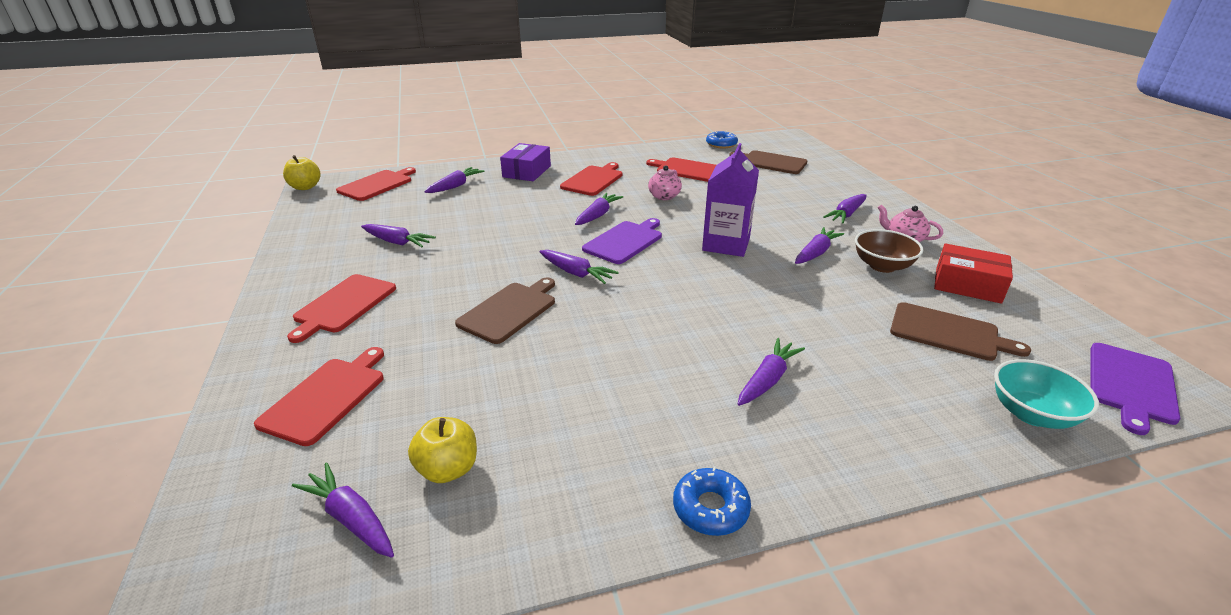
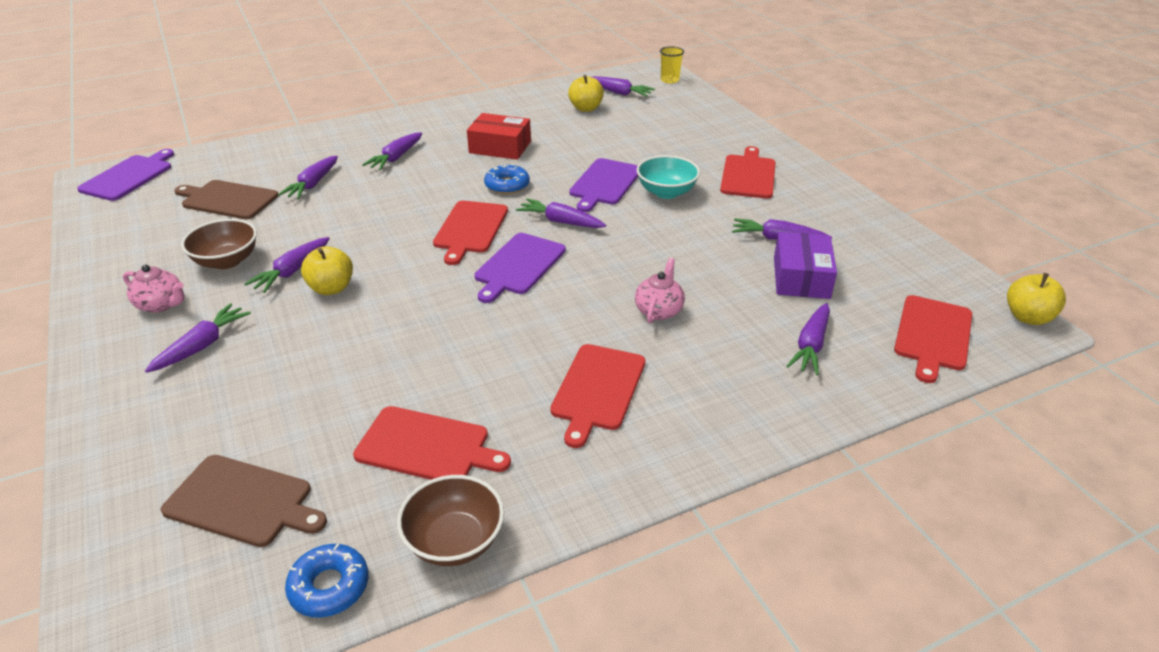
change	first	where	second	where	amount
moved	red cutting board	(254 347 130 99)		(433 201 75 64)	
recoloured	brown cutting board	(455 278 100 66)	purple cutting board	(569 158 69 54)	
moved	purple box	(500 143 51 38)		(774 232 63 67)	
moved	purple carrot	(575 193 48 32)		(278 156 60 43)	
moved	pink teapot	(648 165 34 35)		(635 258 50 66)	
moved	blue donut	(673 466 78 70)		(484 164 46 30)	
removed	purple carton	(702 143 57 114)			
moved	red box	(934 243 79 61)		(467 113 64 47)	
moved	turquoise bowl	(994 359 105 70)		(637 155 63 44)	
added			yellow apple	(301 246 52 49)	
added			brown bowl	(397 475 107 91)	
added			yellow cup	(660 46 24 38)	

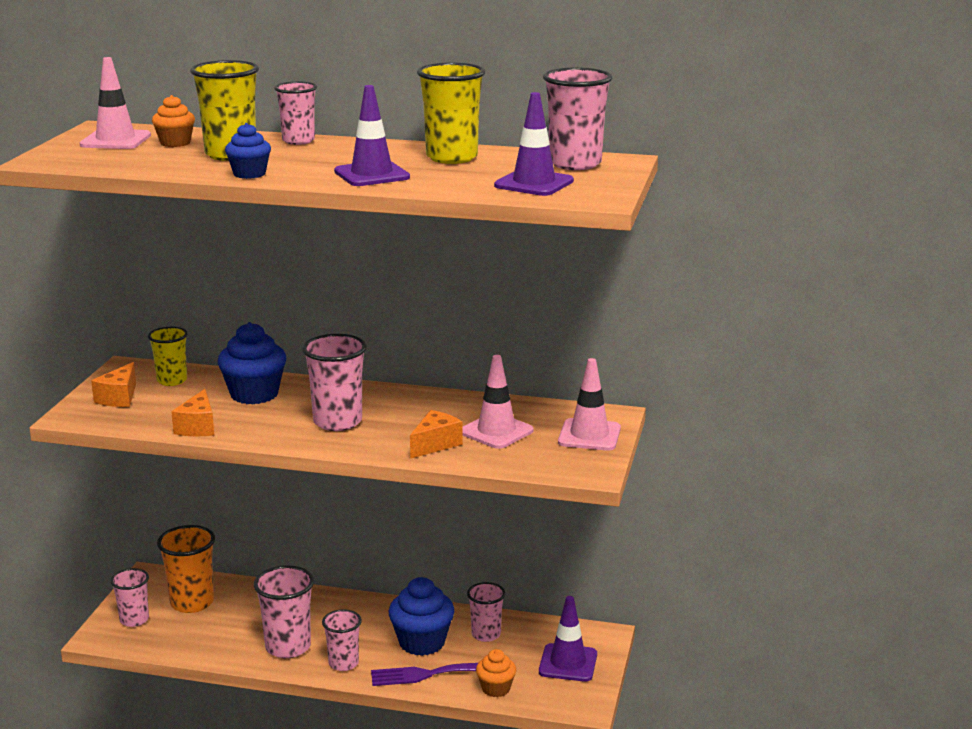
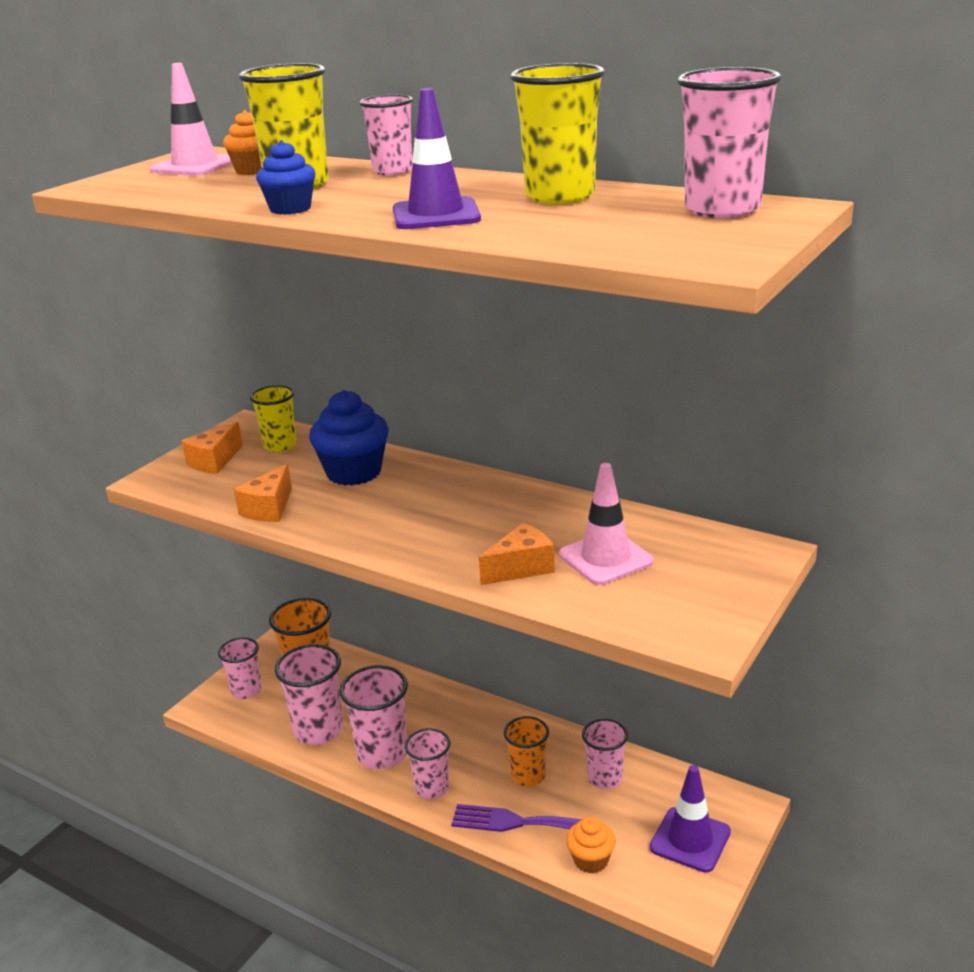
change	first	where	second	where	amount
moved	pink cup	(302 334 65 97)		(275 644 68 101)	
replaced	blue cupcake	(389 577 66 79)	orange cup	(504 716 45 70)	
removed	purple traffic cone	(494 92 80 104)			
removed	pink traffic cone	(558 358 63 93)			

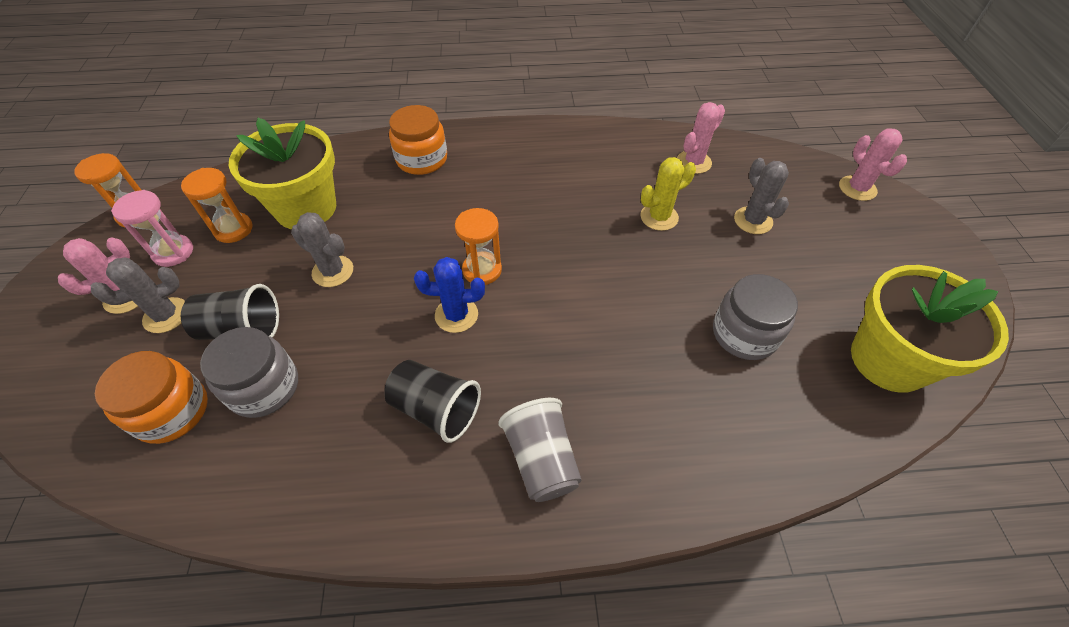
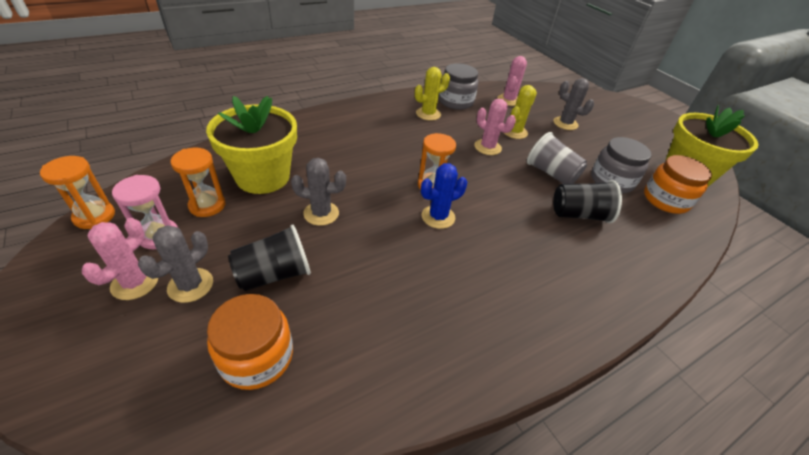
change	first	where	second	where	amount
moved	grey jar	(200 327 98 91)		(439 63 39 47)	
moved	black cup	(384 360 97 83)		(553 180 69 43)	
moved	orange jar	(389 105 58 70)		(644 155 68 59)	
moved	grey cup	(498 398 84 104)		(527 132 60 52)	
moved	pink cactus	(839 129 68 72)		(474 99 42 56)	
added			yellow cactus	(415 67 35 54)	

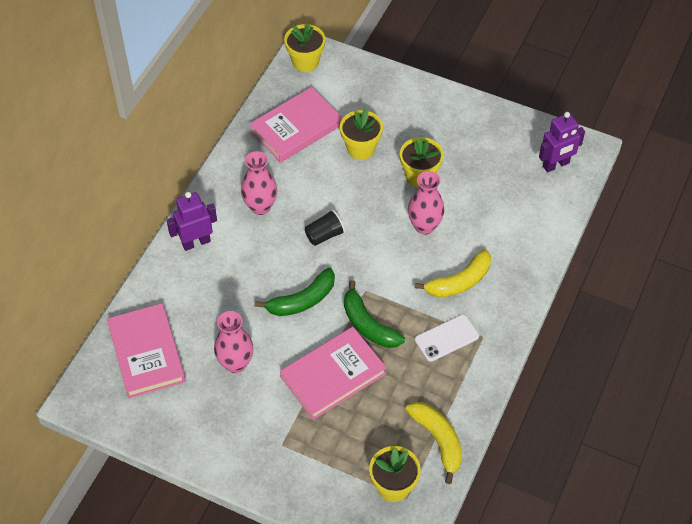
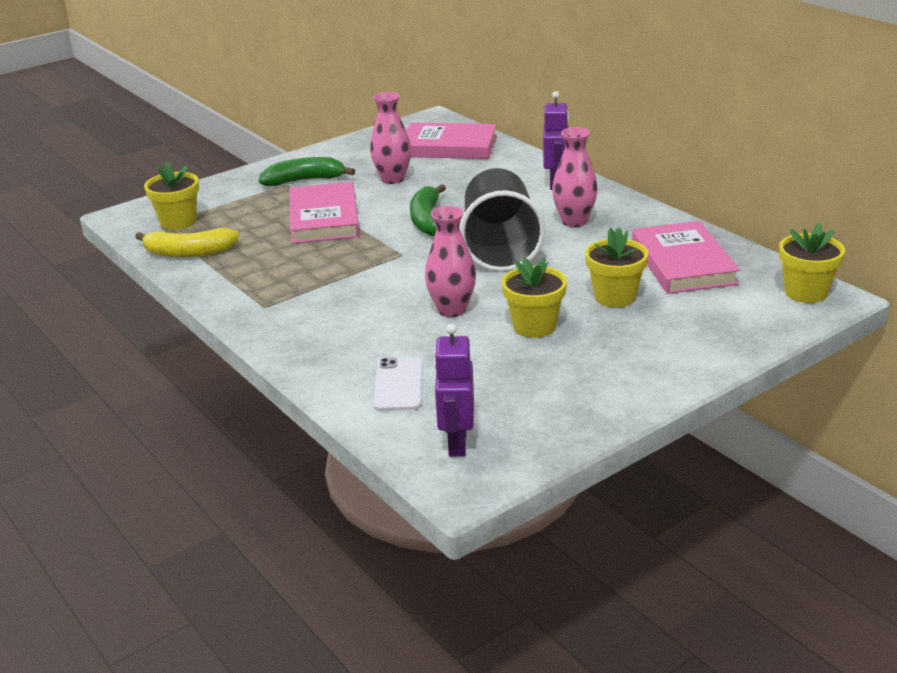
change	first	where	second	where	amount
resized	black cup	(305 209 40 37)		(460 168 85 104)	x2.36
moved	green banana	(344 280 61 68)		(259 157 96 29)	
removed	yellow banana	(414 249 77 48)			
moved	white phone	(415 314 64 48)		(373 357 50 54)	

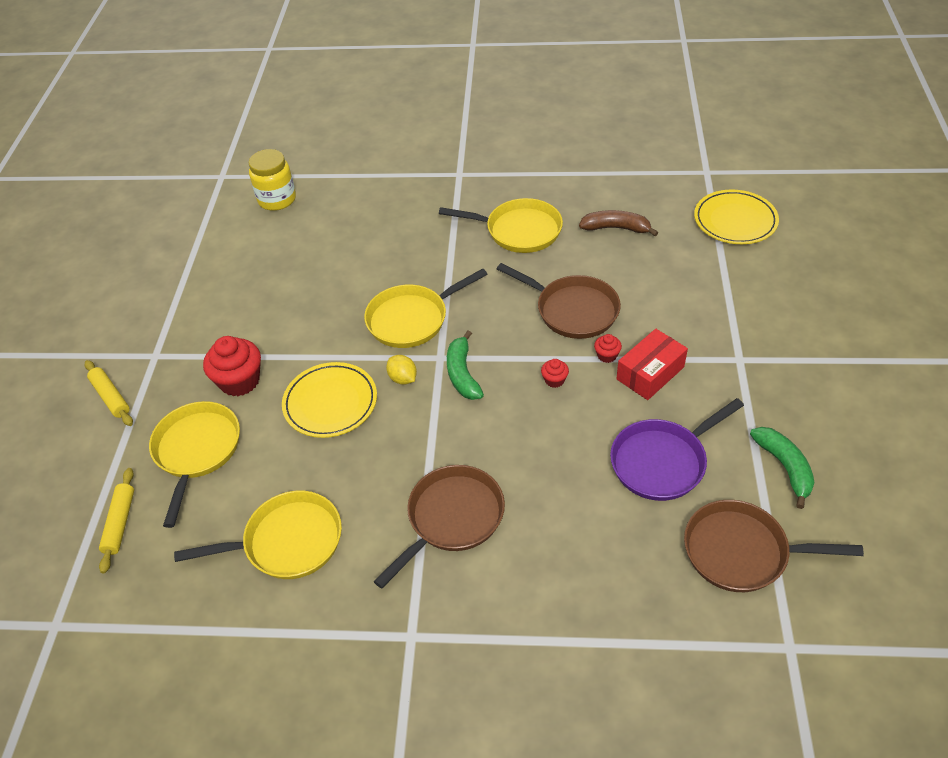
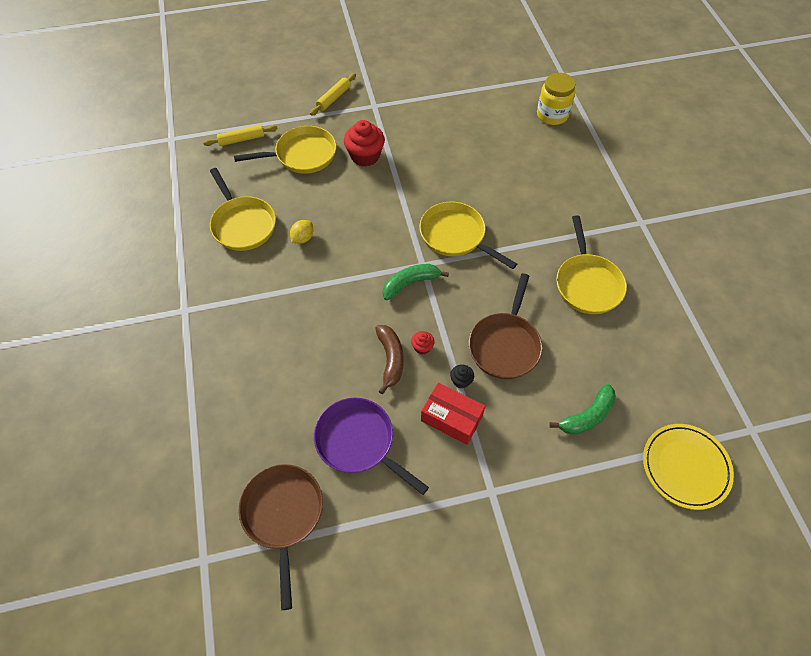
change	first	where	second	where	amount
removed	yellow plate	(282 362 95 76)			
removed	brown pan	(373 465 132 124)			
moved	yellow lemon	(386 355 31 30)		(290 220 23 24)	
moved	brown banana	(579 210 79 26)		(375 325 29 69)	
recoloured	red cupcake	(594 334 28 29)	black cupcake	(450 364 24 25)	
moved	green banana	(750 427 65 82)		(549 384 67 51)	

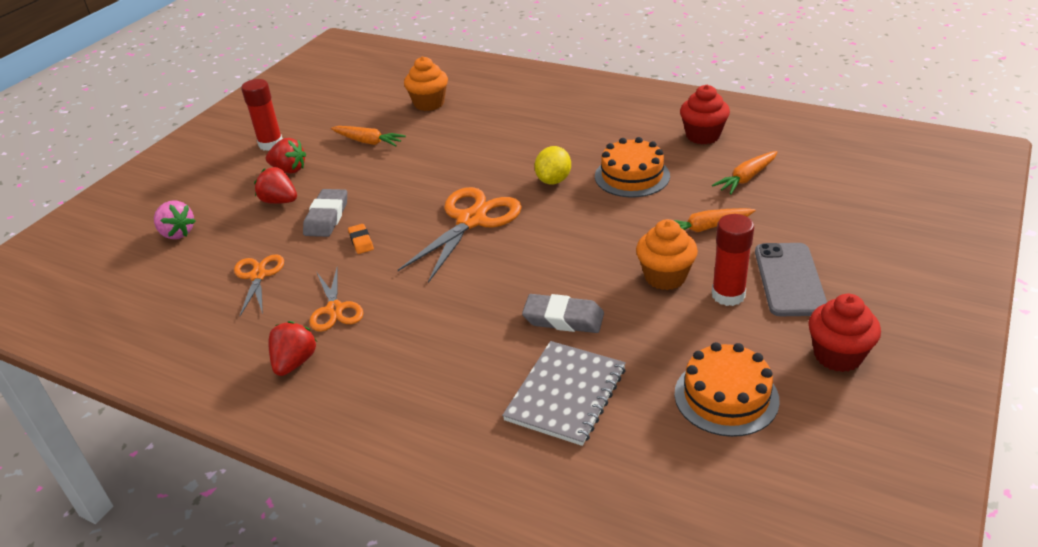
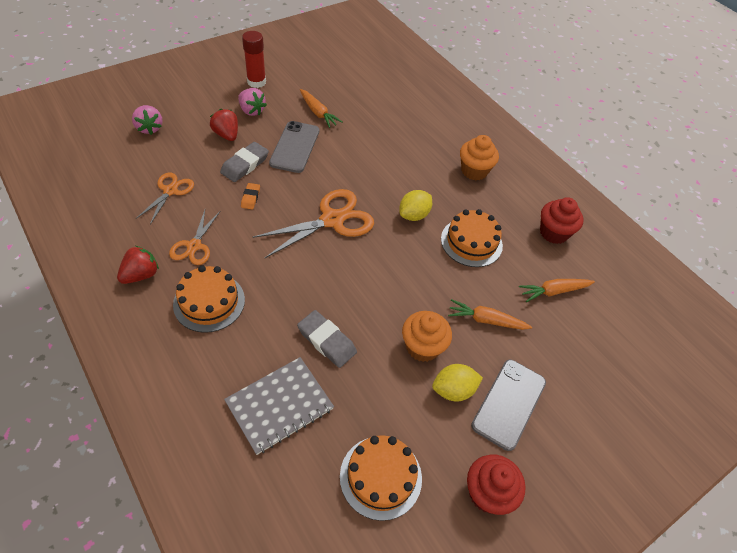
change	first	where	second	where	amount
recoloured	red strawberry	(266 138 40 36)	pink strawberry	(238 88 29 28)	
moved	orange cupcake	(404 56 44 55)		(460 135 39 46)	
replaced	red glue stick	(712 214 42 92)	yellow lemon	(432 364 51 38)	
added			orange cake	(173 266 72 67)	
added			grey phone	(269 121 50 52)	

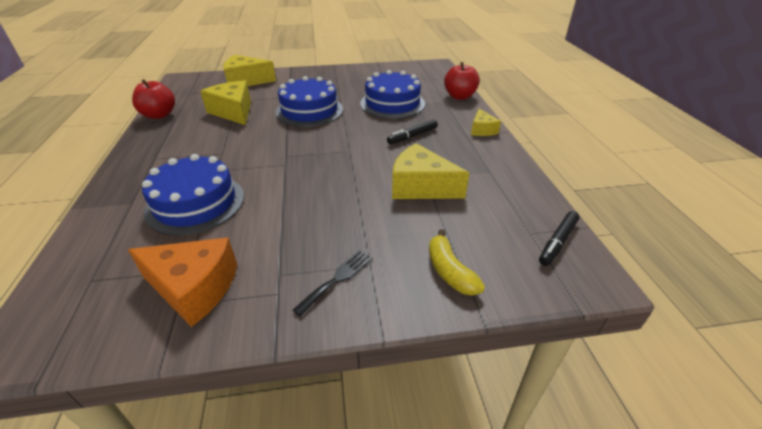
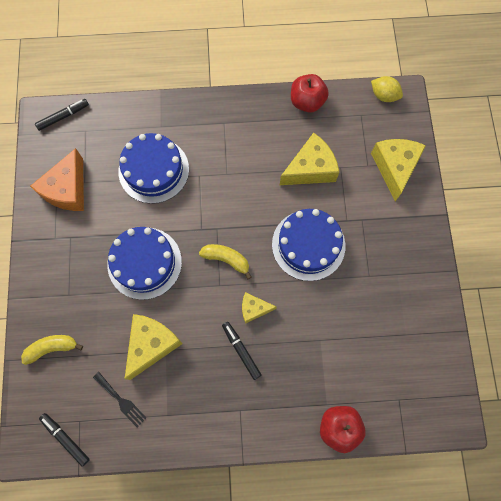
change	first	where	second	where	amount
moved	black fork	(293 250 79 67)		(93 372 53 55)	
moved	blue cake	(360 70 65 49)		(107 227 75 73)	
moved	yellow cheese	(471 109 30 27)		(242 292 35 32)	
added			black marker	(35 99 54 32)	
added			yellow banana	(199 244 52 35)	
added			yellow lemon	(371 76 32 26)	

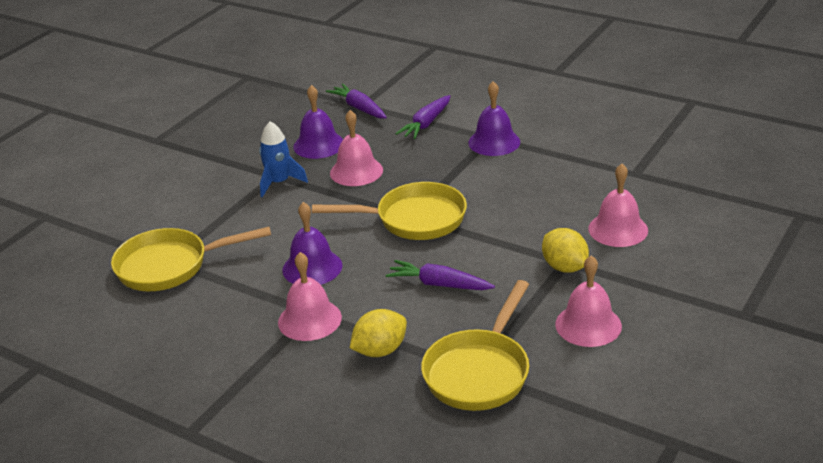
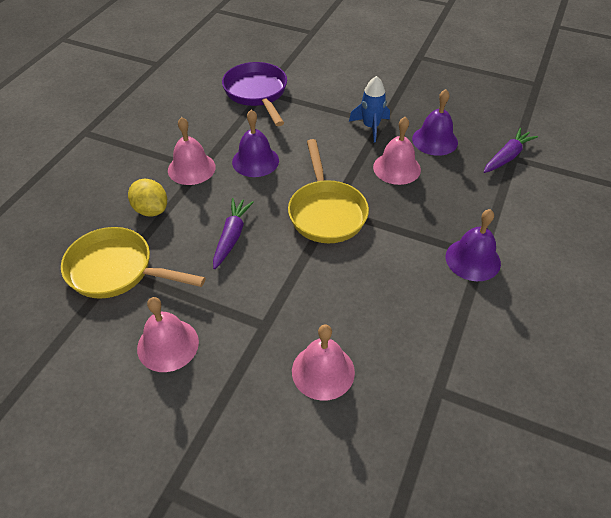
change	first	where	second	where	amount
recoloured	yellow pan	(111 227 160 64)	purple pan	(222 62 65 64)	
removed	purple carrot	(395 95 55 44)			
removed	yellow lemon	(542 228 47 45)			

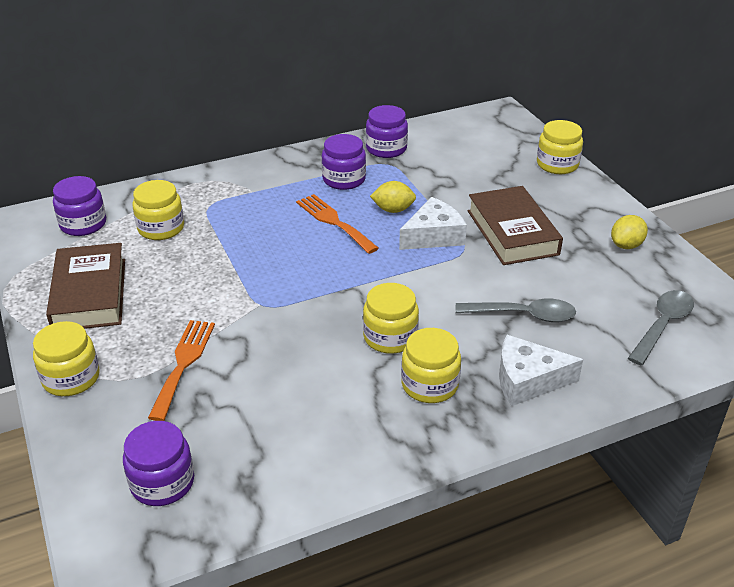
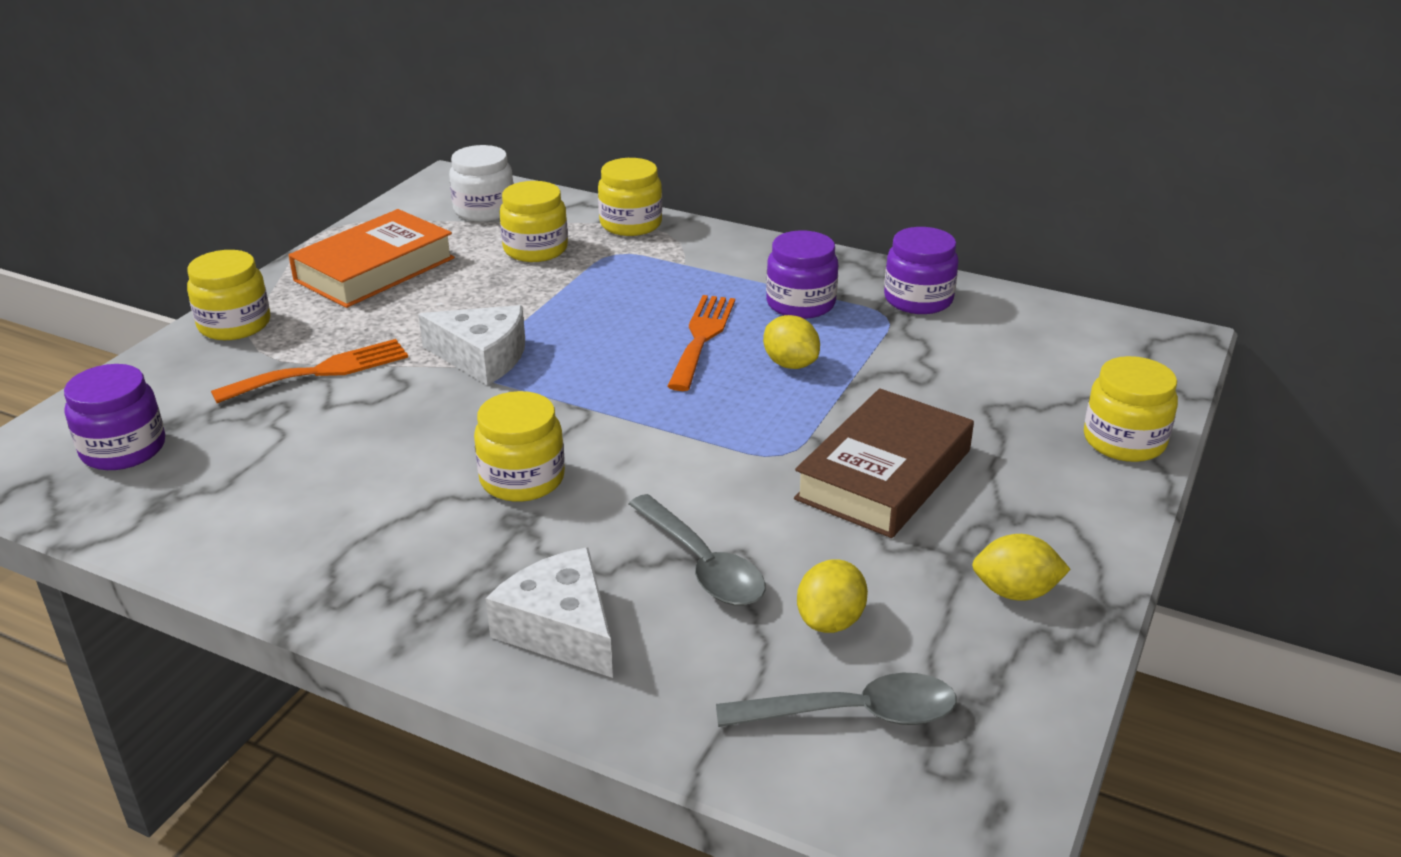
change	first	where	second	where	amount
recoloured	brown book	(46 243 79 86)	orange book	(289 209 166 99)	
recoloured	purple jar	(53 176 53 60)	white jar	(449 145 65 77)	
moved	white cheese	(399 197 68 53)		(418 305 107 80)	
moved	yellow jar	(401 328 60 75)		(598 158 64 78)	
added			yellow lemon	(797 559 71 74)	

